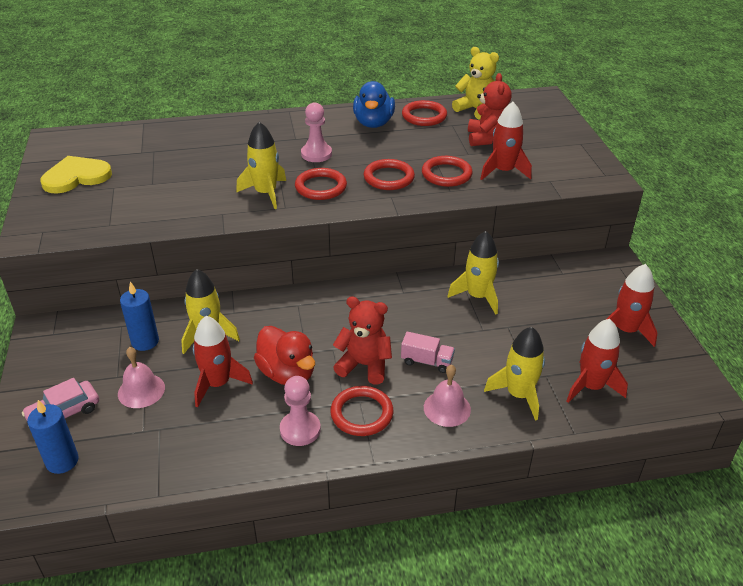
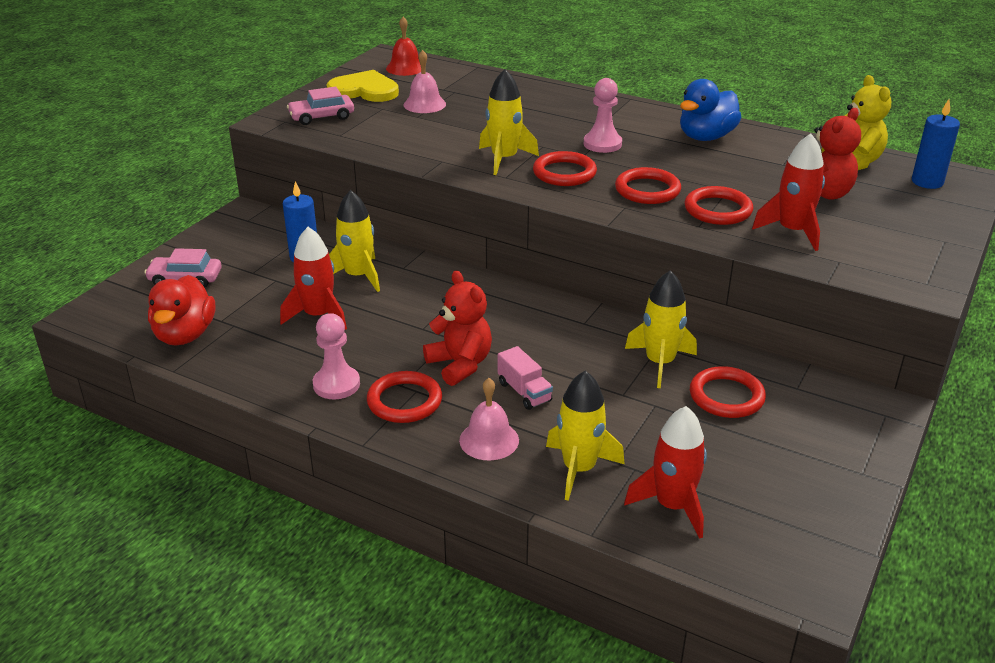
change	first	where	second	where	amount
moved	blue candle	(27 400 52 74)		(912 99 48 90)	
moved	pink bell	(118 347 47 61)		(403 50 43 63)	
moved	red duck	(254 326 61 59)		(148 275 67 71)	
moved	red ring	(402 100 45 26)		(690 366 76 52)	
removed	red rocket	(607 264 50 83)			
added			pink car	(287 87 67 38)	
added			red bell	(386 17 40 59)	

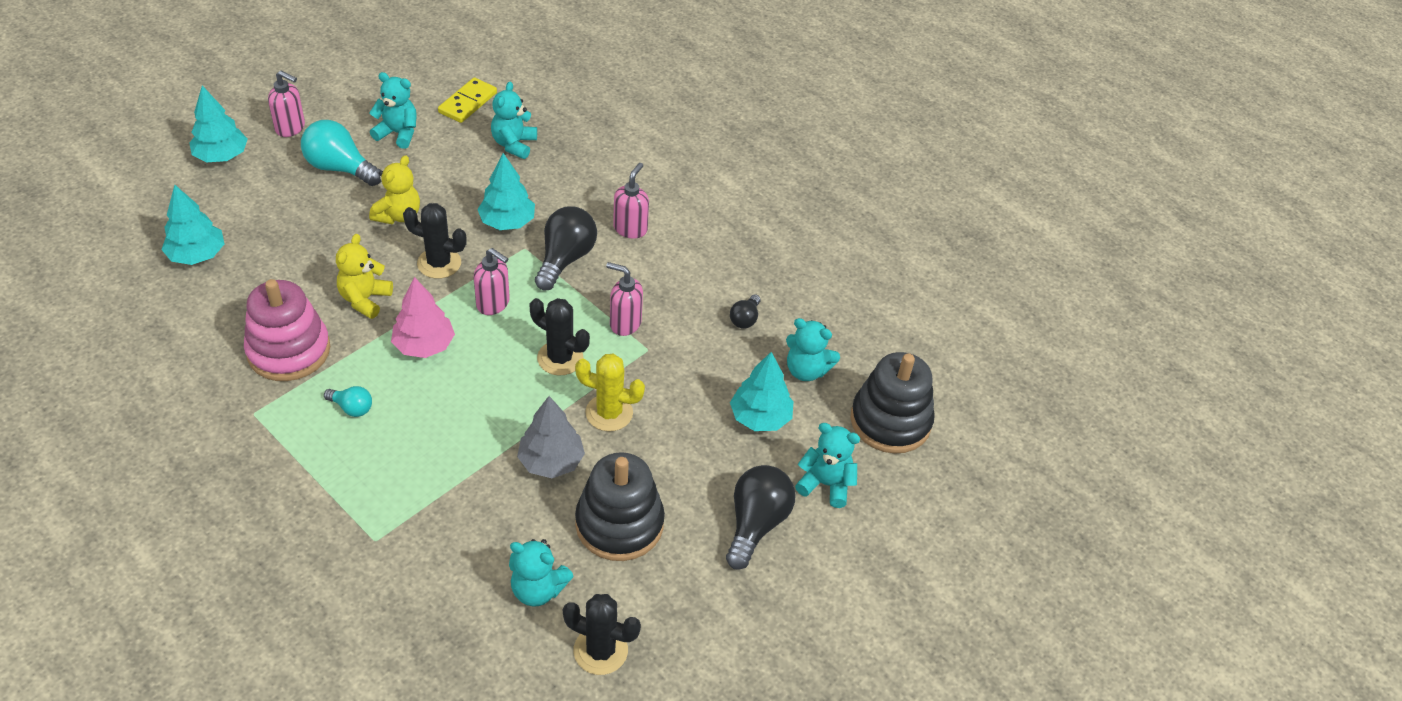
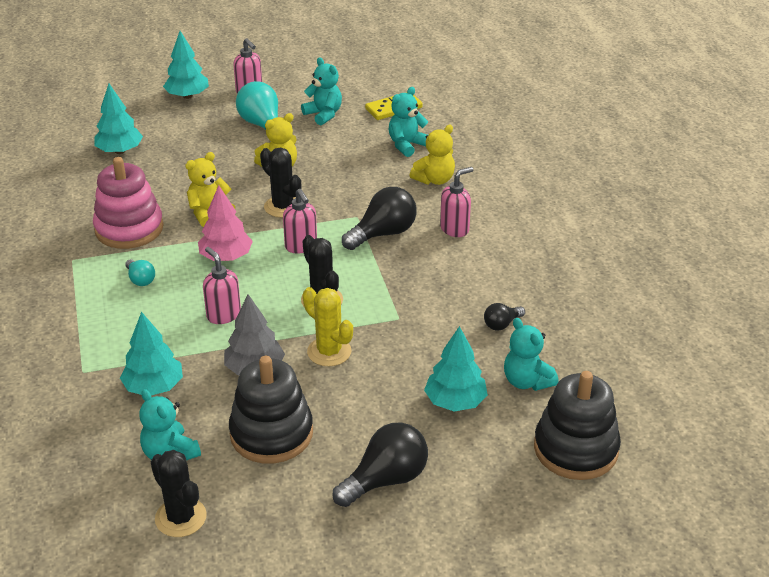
change	first	where	second	where	amount
moved	turquoise tree	(477 153 58 77)		(120 312 63 83)	
moved	pink soap dispenser	(606 262 37 74)		(203 247 38 77)	
removed	turquoise teddy bear	(795 423 65 85)			
added			yellow teddy bear	(409 125 46 60)	

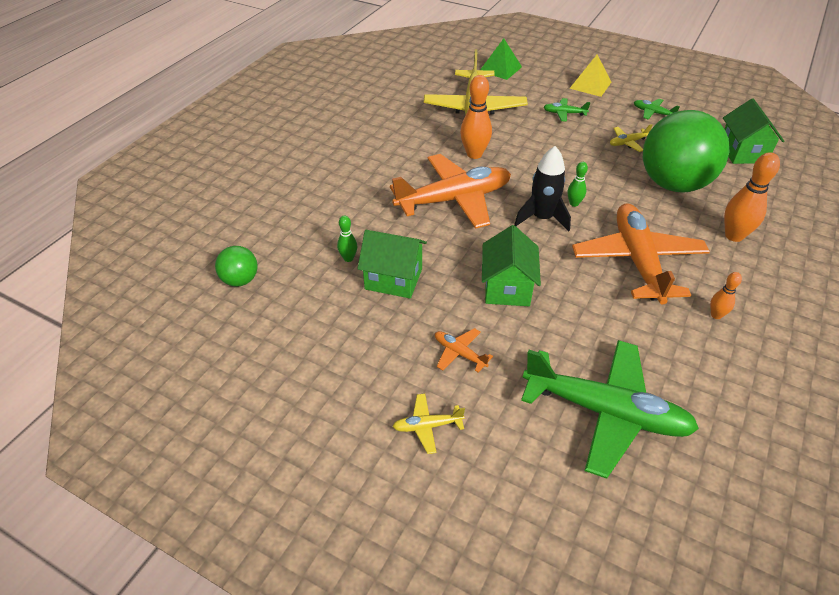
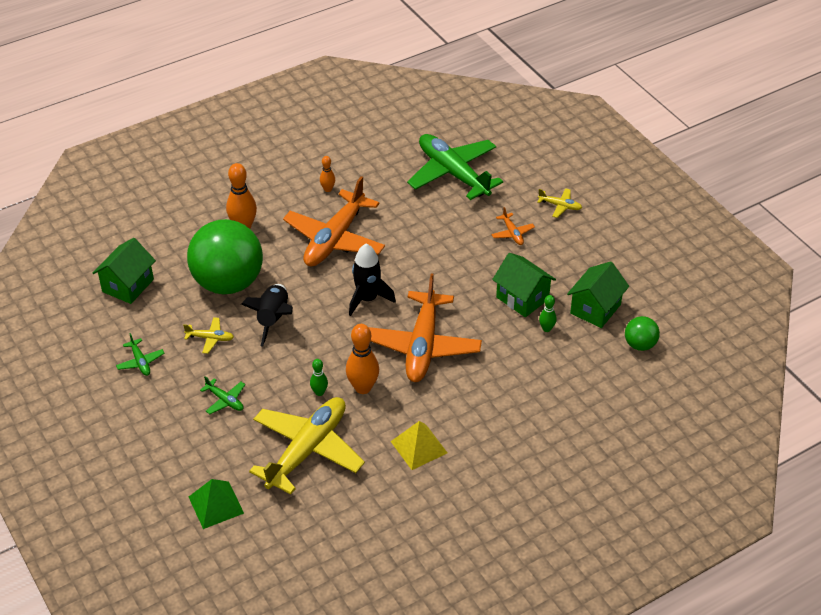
change	first	where	second	where	amount
turned	orange plane	(390 154 121 75)		(369 273 113 109)	90 degrees counterclockwise
moved	green house	(482 225 59 81)		(567 261 62 67)	
moved	green bowling pin	(567 162 21 45)		(310 359 18 37)	
moved	yellow pyramid	(569 55 42 42)		(391 421 56 49)	
added			black rocket	(241 284 52 63)	

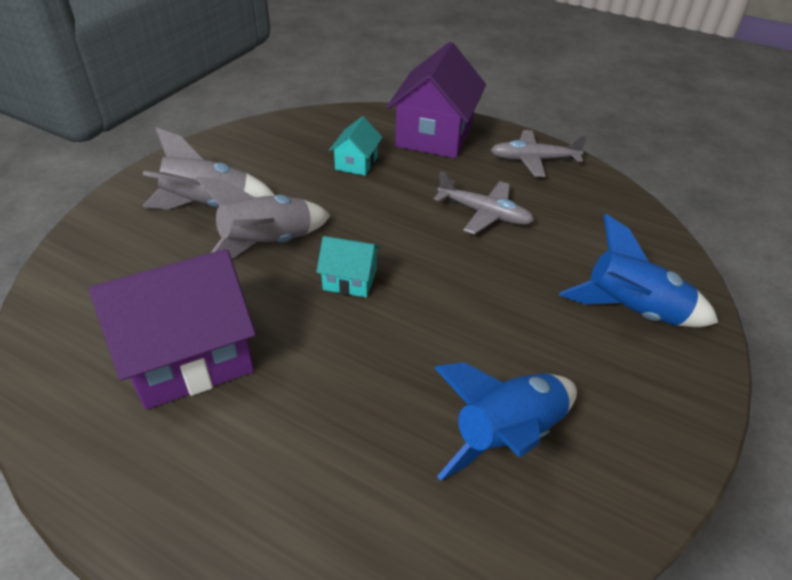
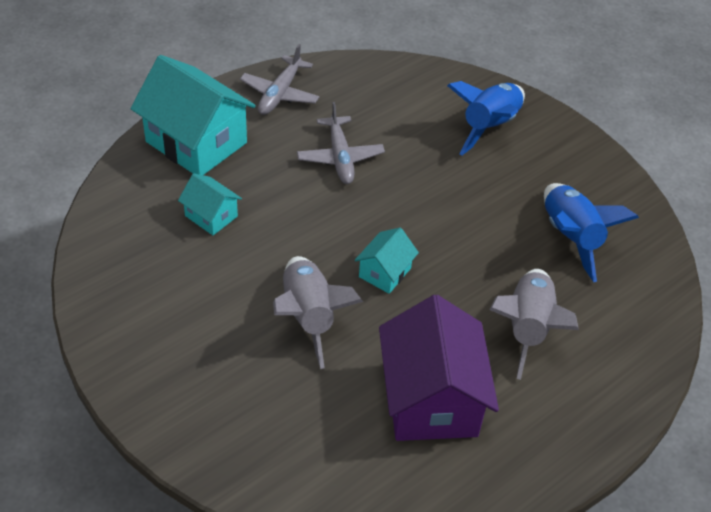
change	first	where	second	where	amount
moved	grey rocket	(142 127 134 83)		(490 269 89 111)	
recoloured	purple house	(387 42 99 116)	turquoise house	(130 55 126 120)	
turned	grey plane	(434 171 100 64)		(297 102 88 82)	120 degrees clockwise

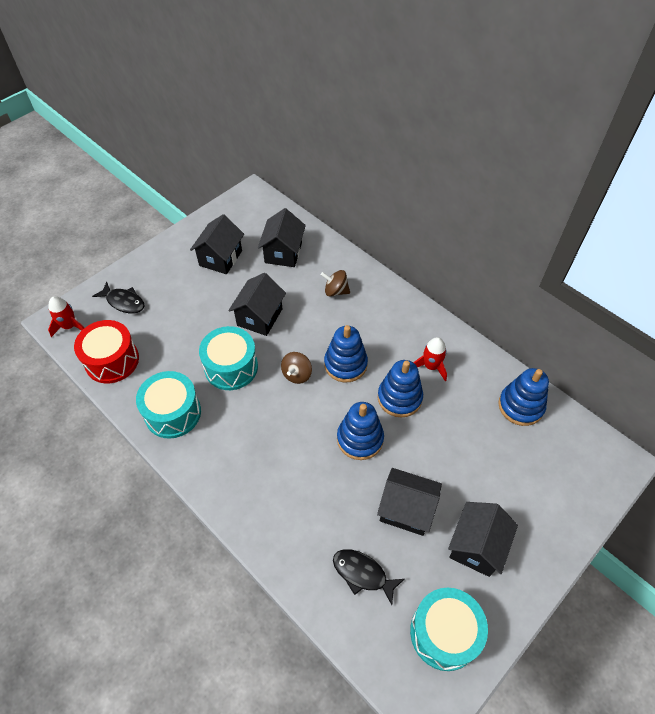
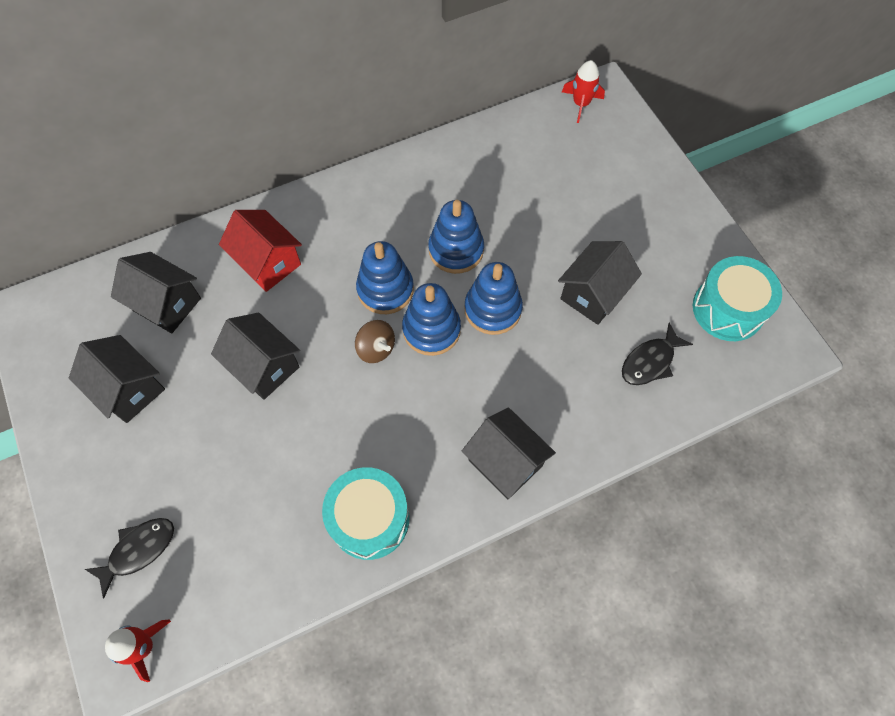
change	first	where	second	where	amount
removed	red drum	(74 320 65 64)			
removed	turquoise drum	(199 326 59 64)			
replaced	brown spinning top	(321 270 29 27)	red house	(219 210 83 82)	
moved	red rocket	(413 337 34 44)		(562 60 43 63)	
moved	black house	(448 502 70 75)		(462 407 94 92)	
moved	blue stacking toy	(498 368 51 58)		(402 283 59 73)	

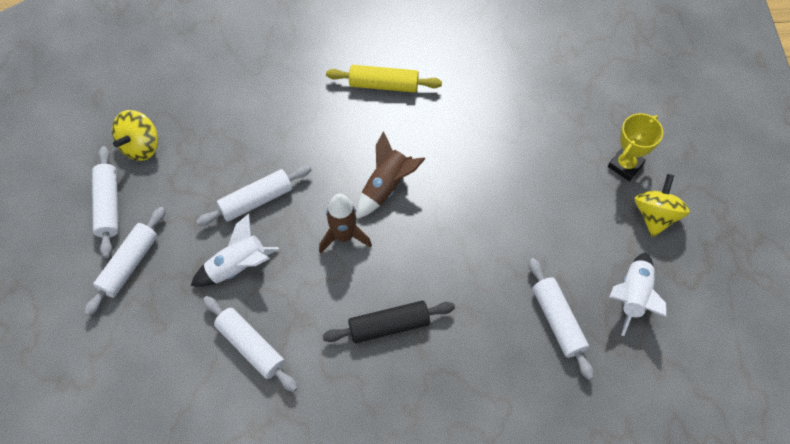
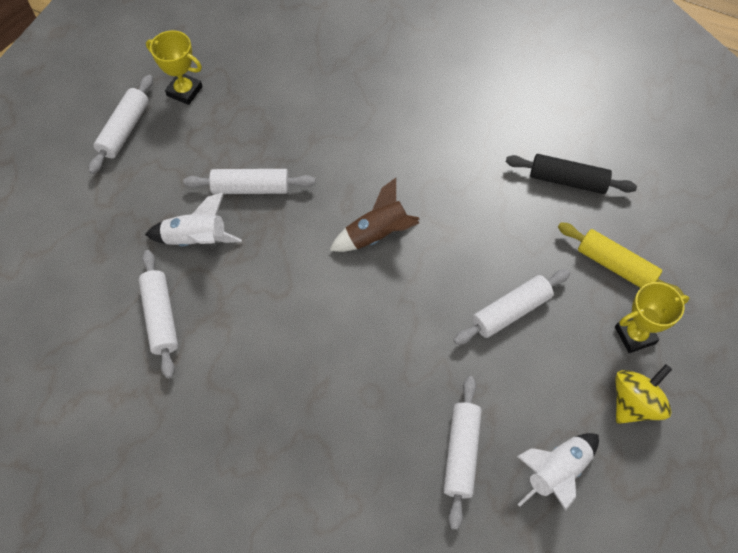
change	first	where	second	where	amount
moved	white rolling pin	(84 207 81 109)		(453 269 117 76)	
replaced	yellow spinning top	(112 110 46 51)	yellow trophy	(146 30 57 75)	
removed	brown rocket	(319 194 53 60)			
moved	black rolling pin	(323 301 132 42)		(506 154 131 40)	
moved	yellow rolling pin	(326 65 116 27)		(558 222 126 74)	

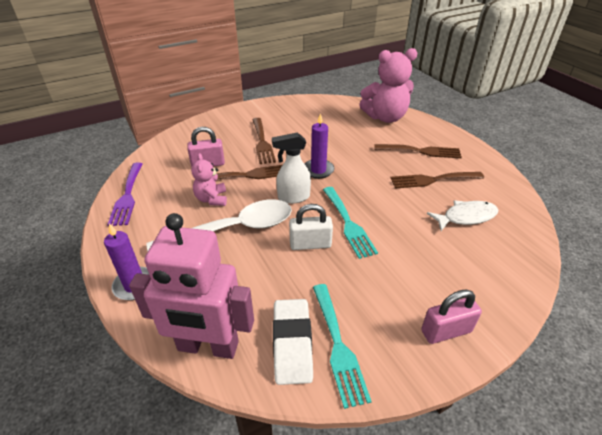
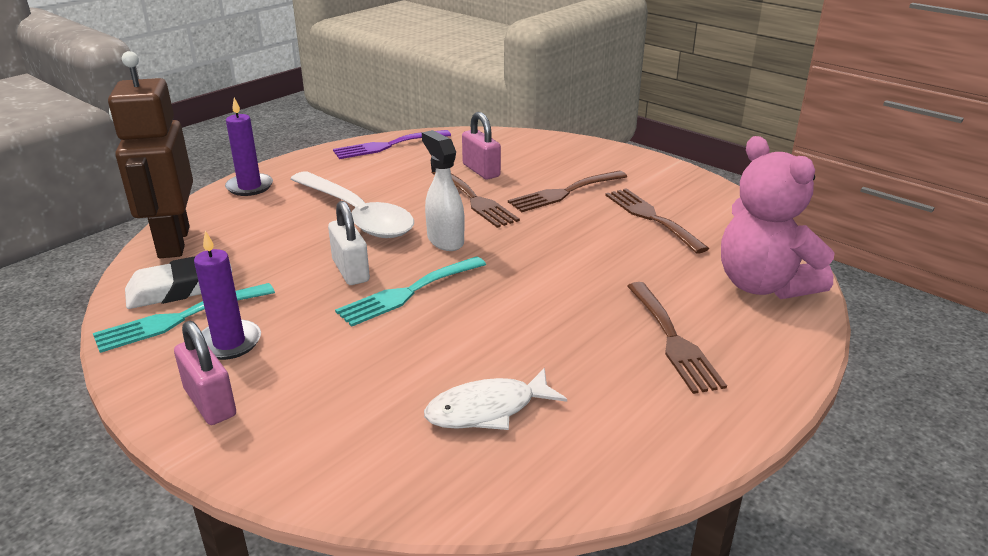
change	first	where	second	where	amount
recoloured	pink robot	(129 213 125 146)	brown robot	(108 51 85 207)	
removed	pink teddy bear	(191 153 36 53)			
moved	purple candle	(305 113 29 66)		(194 231 67 129)	
moved	brown fork	(390 172 94 17)		(605 188 104 66)	
turned	white fish	(427 200 71 31)		(424 368 143 62)	105 degrees clockwise

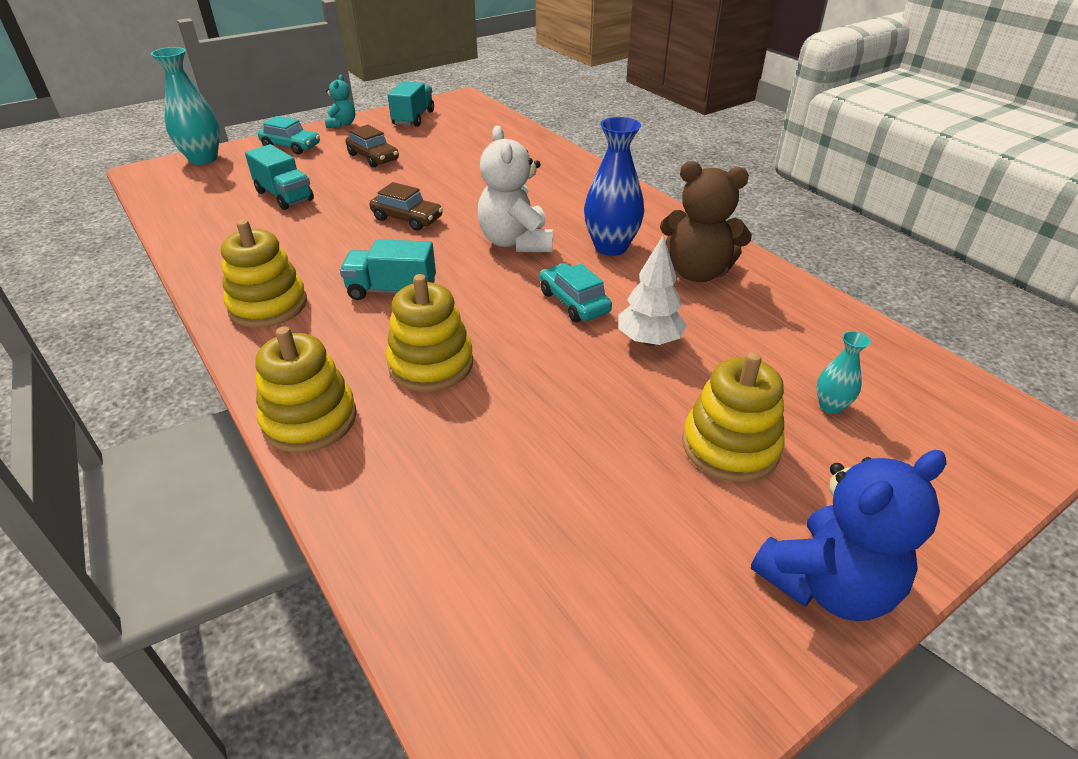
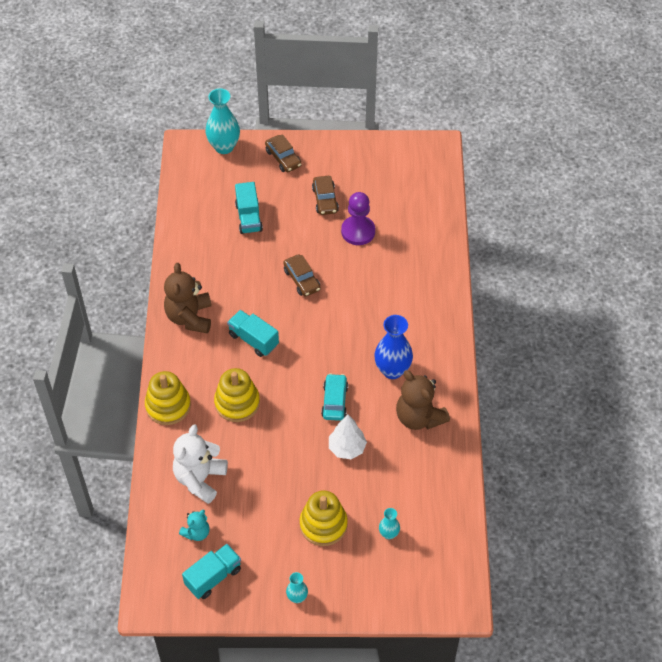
change	first	where	second	where	amount
replaced	yellow stacking toy	(221 220 86 108)	brown teddy bear	(164 263 48 71)	
recoloured	turquoise car	(258 116 62 38)	brown car	(265 134 37 38)	
moved	turquoise teddy bear	(325 75 30 53)		(179 510 30 31)	
moved	turquoise truck	(388 81 46 46)		(182 544 59 55)	
moved	white teddy bear	(478 126 75 126)		(173 424 55 80)	
replaced	blue teddy bear	(751 450 195 171)	turquoise vase	(286 572 22 31)	
added			purple pawn	(341 192 34 53)	

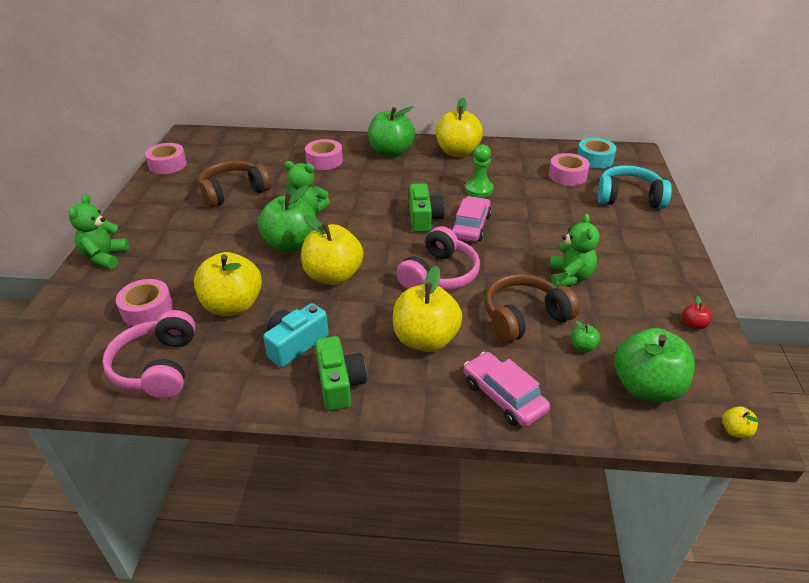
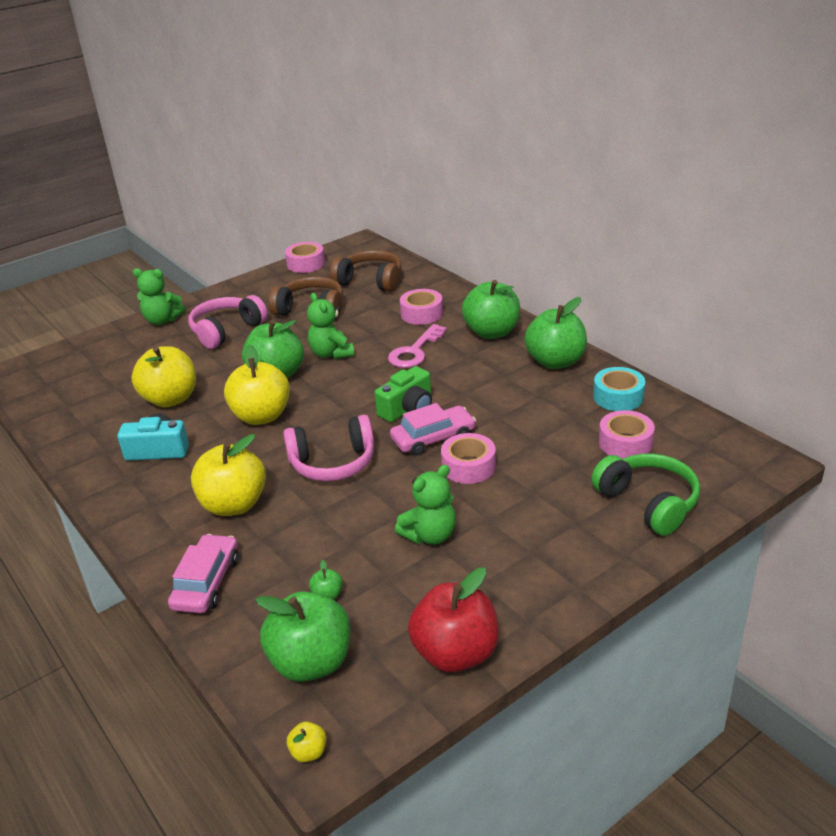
change	first	where	second	where	amount
turned	green teddy bear	(69 194 60 75)		(133 268 52 57)	135 degrees counterclockwise
moved	pink headphones	(102 310 94 89)		(189 295 79 54)	
moved	pink tape	(116 279 57 47)		(441 433 55 51)	
removed	green camera	(315 336 52 75)			
recoloured	yellow apple	(436 98 47 59)	green apple	(524 297 63 72)	
removed	green pawn	(465 145 29 52)			
moved	brown headphones	(485 274 95 69)		(330 250 72 42)	
moved	turquoise tape	(577 138 40 31)		(593 367 52 44)	
recoloured	turquoise headphones	(597 165 75 44)	green headphones	(591 454 109 82)	
resized	red apple	(682 296 29 33)		(408 567 91 106)	x2.46
added			pink key	(388 324 59 44)	

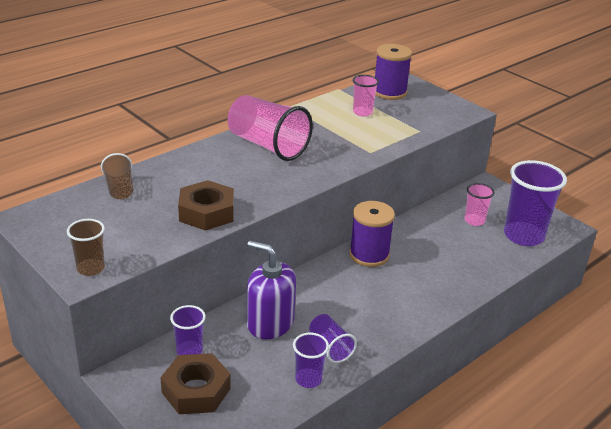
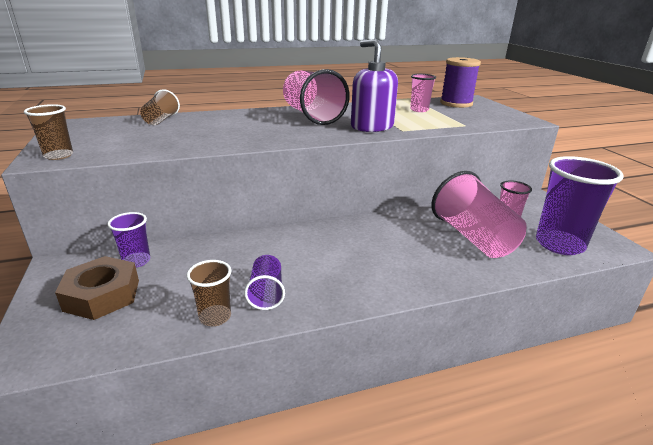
change	first	where	second	where	amount
removed	brown nut	(178 180 56 51)			
moved	purple soap dispenser	(247 241 49 98)		(351 39 47 93)	
recoloured	purple cup	(293 333 36 55)	brown cup	(187 260 44 66)	
removed	purple spool	(349 201 46 66)			
added			pink cup	(431 171 96 87)	

